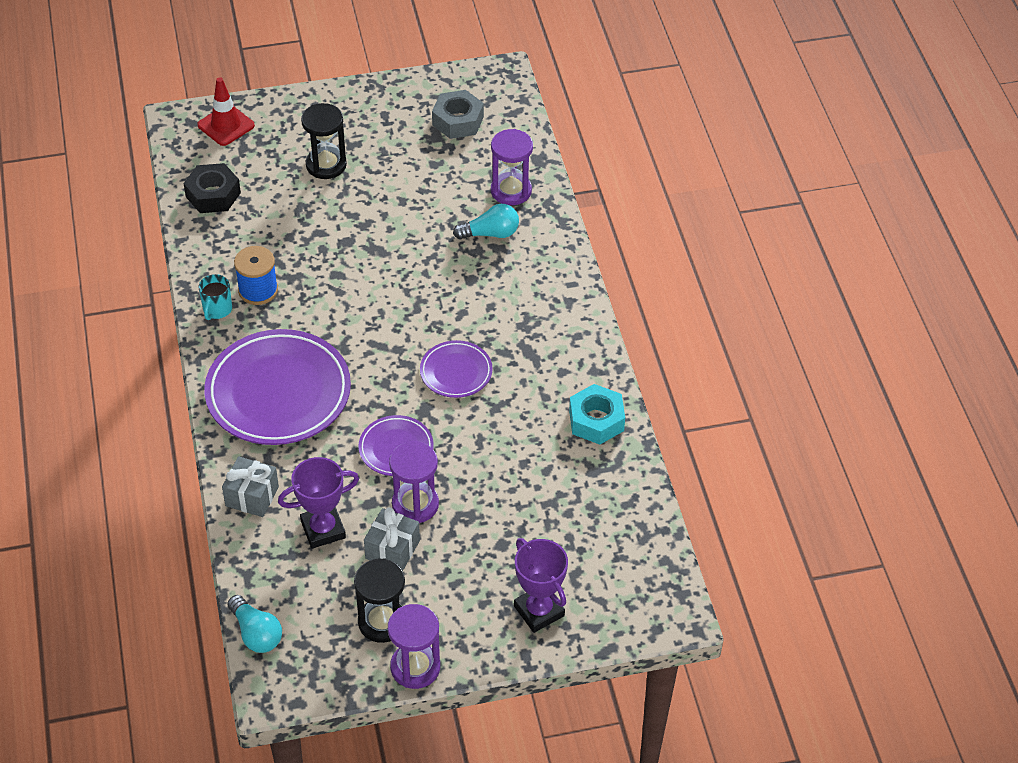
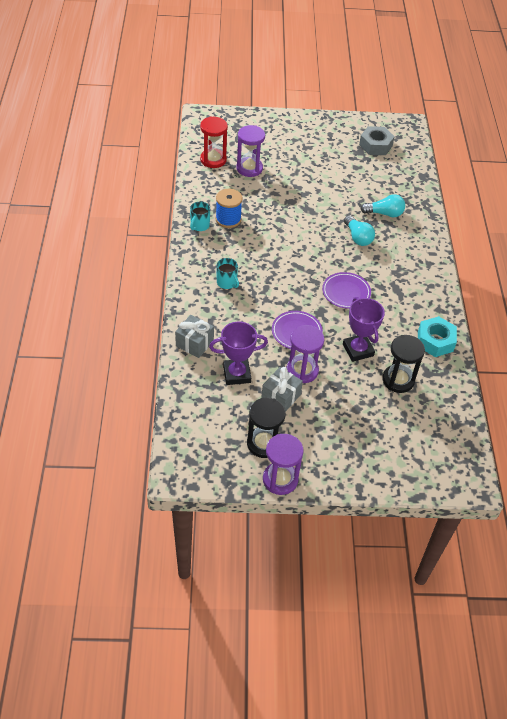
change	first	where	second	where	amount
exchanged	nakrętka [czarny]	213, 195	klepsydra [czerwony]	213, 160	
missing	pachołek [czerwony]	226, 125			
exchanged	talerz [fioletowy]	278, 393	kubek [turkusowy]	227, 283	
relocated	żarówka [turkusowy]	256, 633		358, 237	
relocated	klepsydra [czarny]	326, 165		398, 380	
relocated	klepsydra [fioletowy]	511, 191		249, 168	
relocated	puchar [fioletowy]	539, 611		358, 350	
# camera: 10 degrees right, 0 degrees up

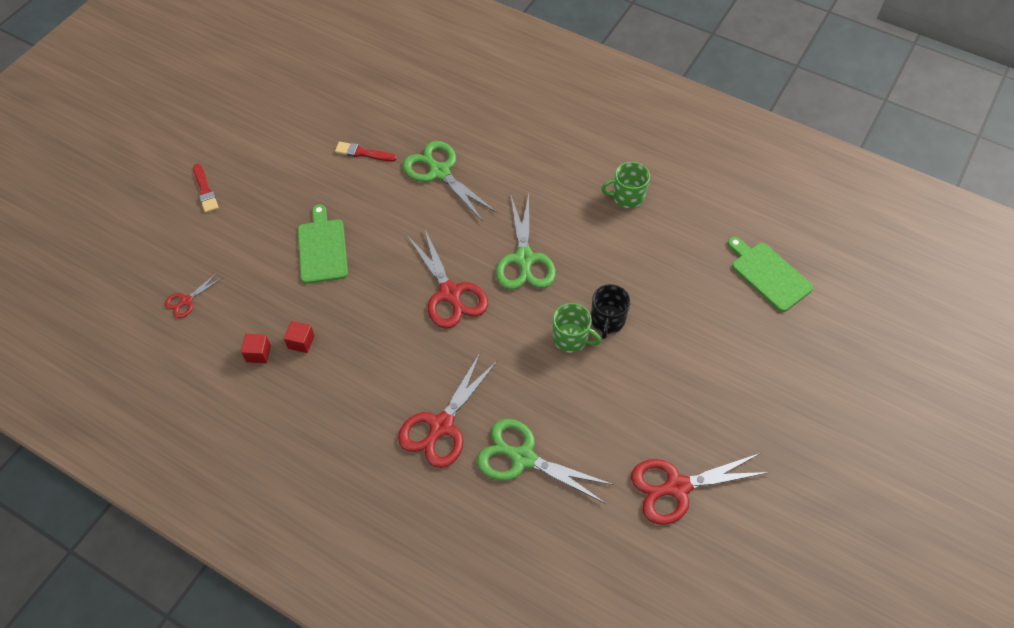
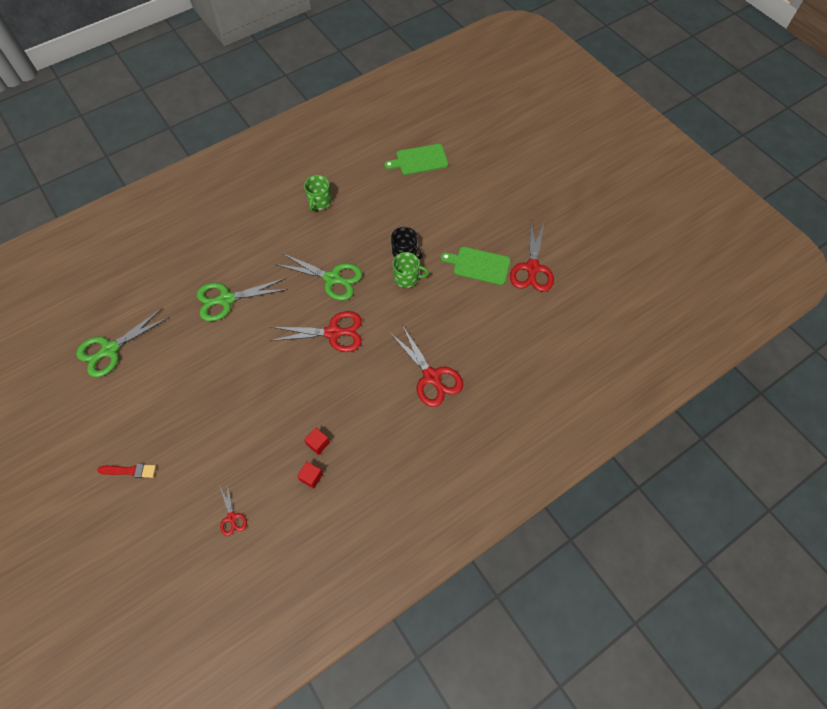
change	first	where	second	where	amount
relocated	deska do krojenia [zielony]	322, 248		479, 265	
missing	pędzel [czerwony]	363, 153			
relocated	nożyczki [zielony]	522, 457		110, 350	
spun	kubek [zielony]	571, 338		407, 278	45 degrees clockwise
# camera: 65 degrees left, 5 degrees up

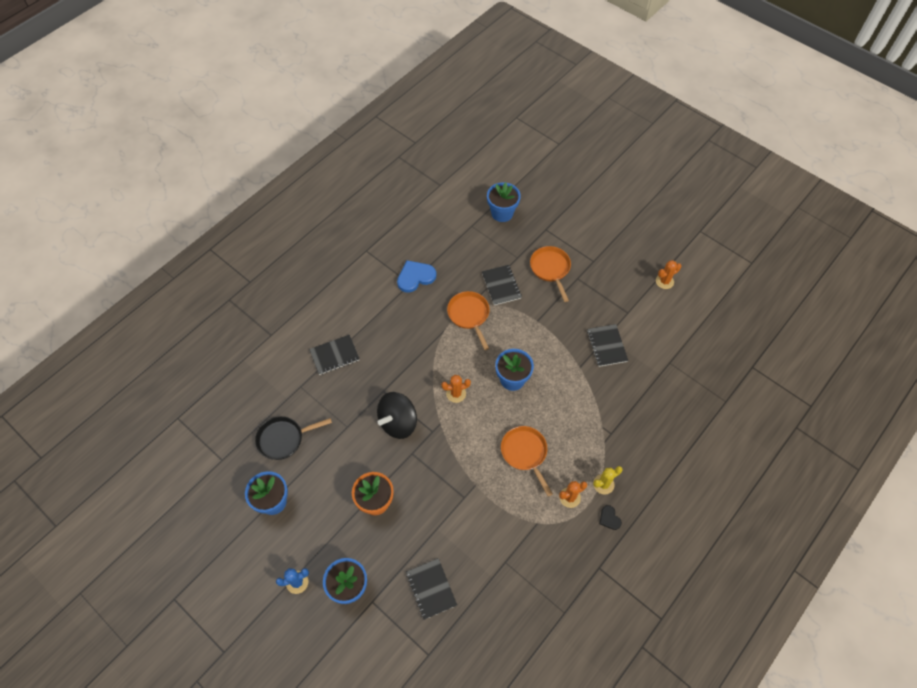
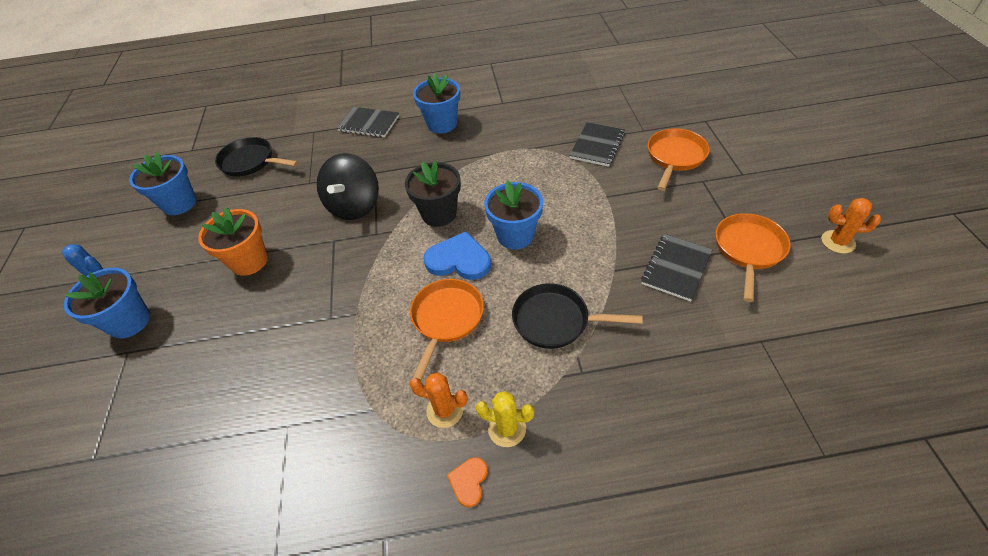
change	first	where	second	where	amount
spun	bączek [czarny]	398, 422		355, 206	75 degrees counterclockwise
relocated	serce [niebieski]	415, 277		459, 260	
missing	zeszyt [czarny]	431, 589			
exchanged	kaktus [pomarańczowy]	456, 393	doniczka [czarny]	439, 214	
relocated	patelnia [pomarańczowy]	469, 315		748, 250	
relocated	doniczka [niebieski]	502, 213		442, 124	
colour	serce [czarny]	609, 518	serce [pomarańczowy]	469, 481	
appeared			patelnia [czarny]	555, 321	
# camera: 45 degrees right, 10 degrees down

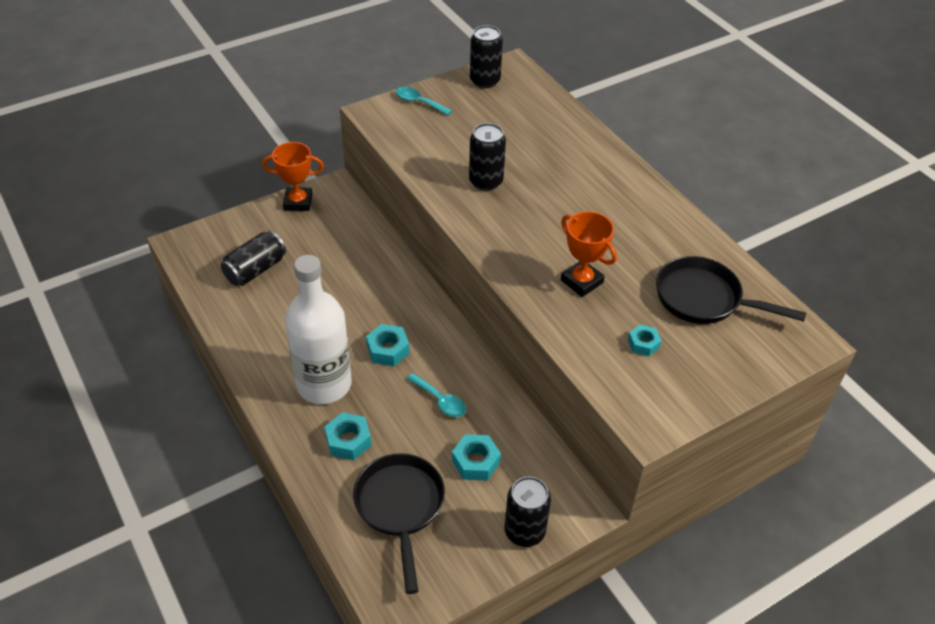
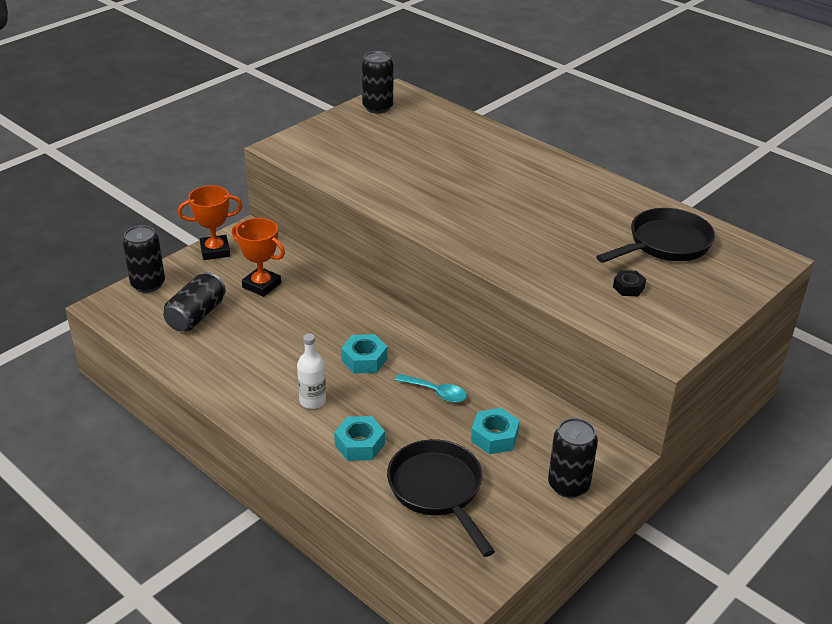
change	first	where	second	where	amount
size	butelka [biały]	324, 384		312, 401	x0.46
missing	łyżka [turkusowy]	418, 102			
relocated	puszka [czarny]	486, 181		148, 284	
relocated	puchar [pomarańczowy]	581, 281		261, 285	
colour	nakrętka [turkusowy]	643, 344	nakrętka [czarny]	628, 287	
spun	patelnia [czarny]	704, 299		665, 244	135 degrees clockwise
# camera: 15 degrees left, 10 degrees down

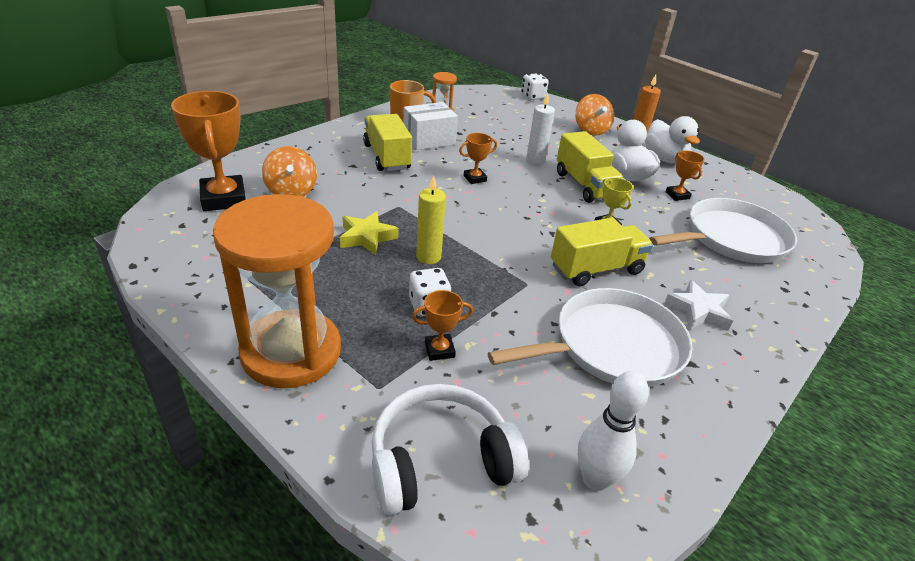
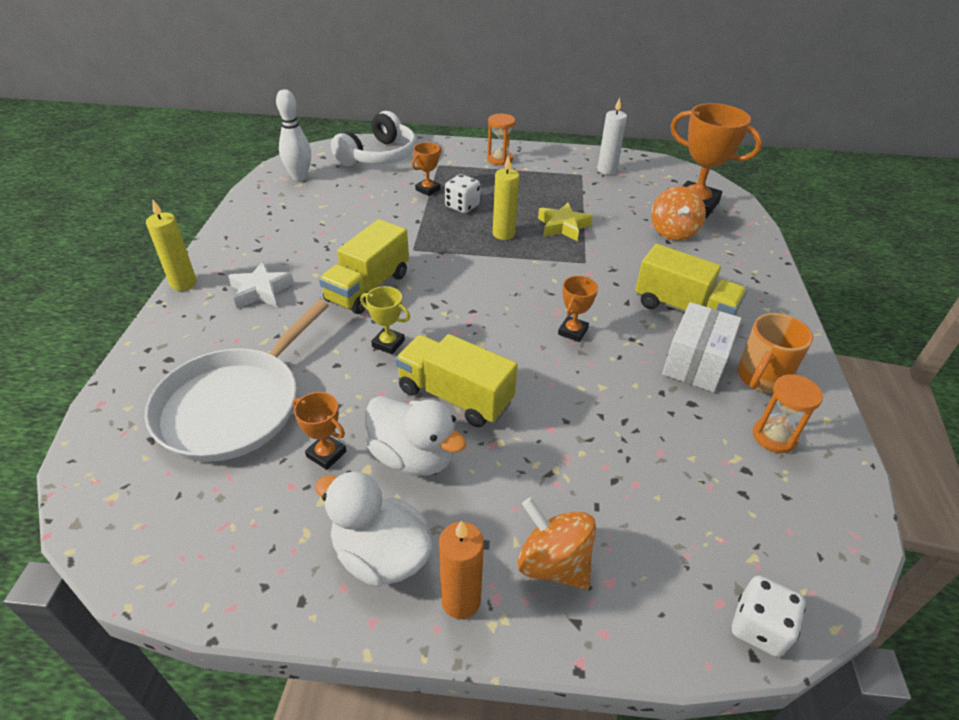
change	first	where	second	where	amount
size	klepsydra [pomarańczowy]	291, 352		499, 159	x0.43
spun	bączek [pomarańczowy]	291, 191		673, 232	120 degrees counterclockwise
missing	patelnia [biały]	611, 346			
relocated	świeca [biały]	535, 162		607, 170	
appeared			świeca [żółty]	183, 283	
# camera: 145 degrees right, 5 degrees up

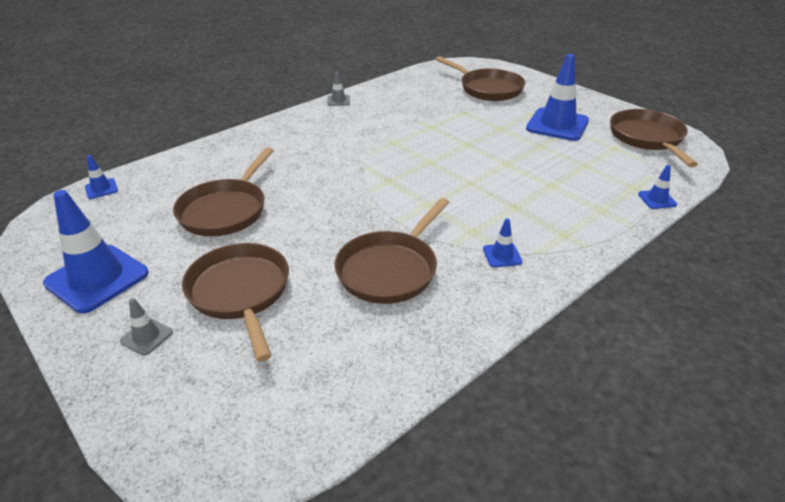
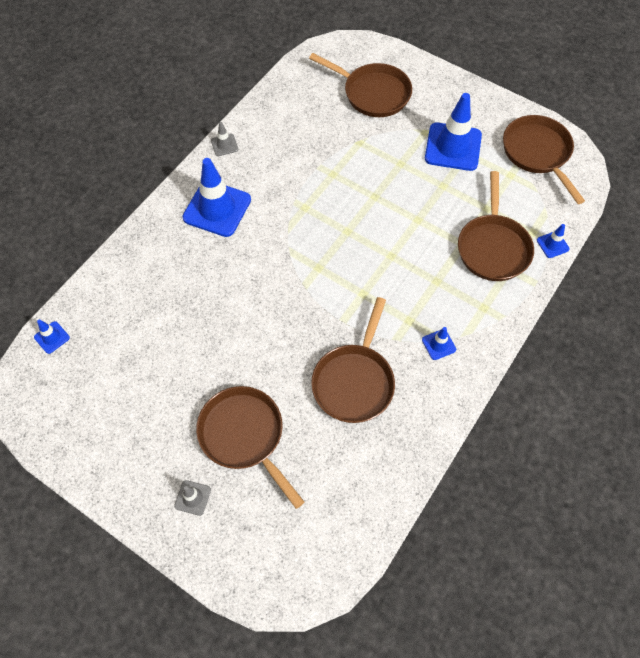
change	first	where	second	where	amount
relocated	pachołek [niebieski]	97, 278		217, 208	
relocated	patelnia [brązowy]	226, 210		493, 247	
# camera: 15 degrees left, 25 degrees up

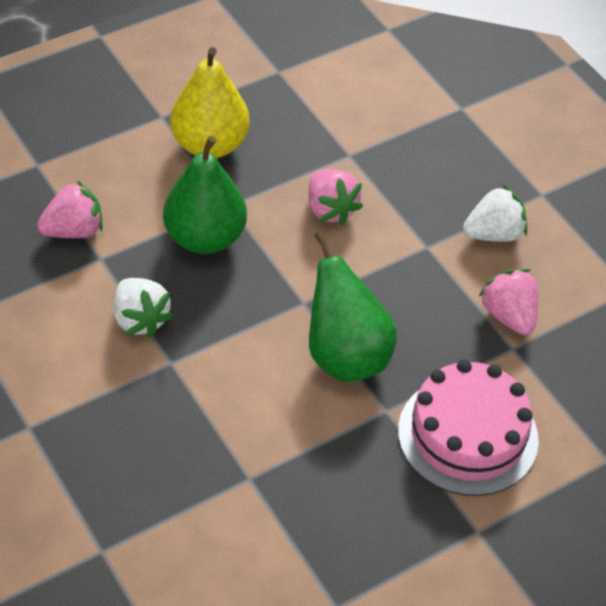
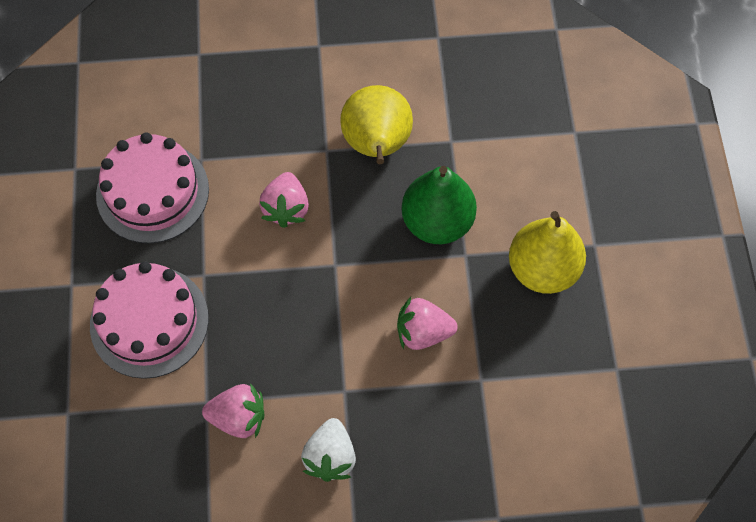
change	first	where	second	where	amount
relocated	truskawka [różowy]	74, 230		286, 208	
exchanged	truskawka [biały]	140, 319	gruszka [żółty]	377, 145	
missing	gruszka [zielony]	345, 356			
appeared			tort [różowy]	152, 192	
# camera: 120 degrees right, 15 degrees up

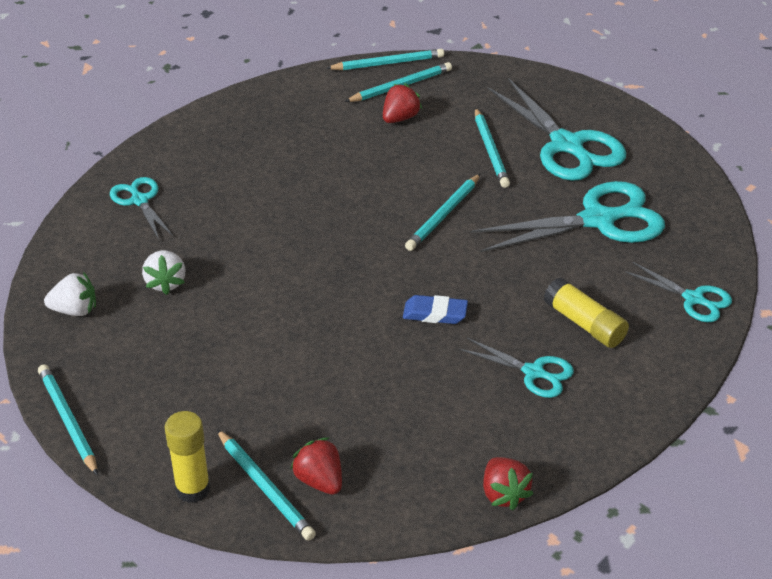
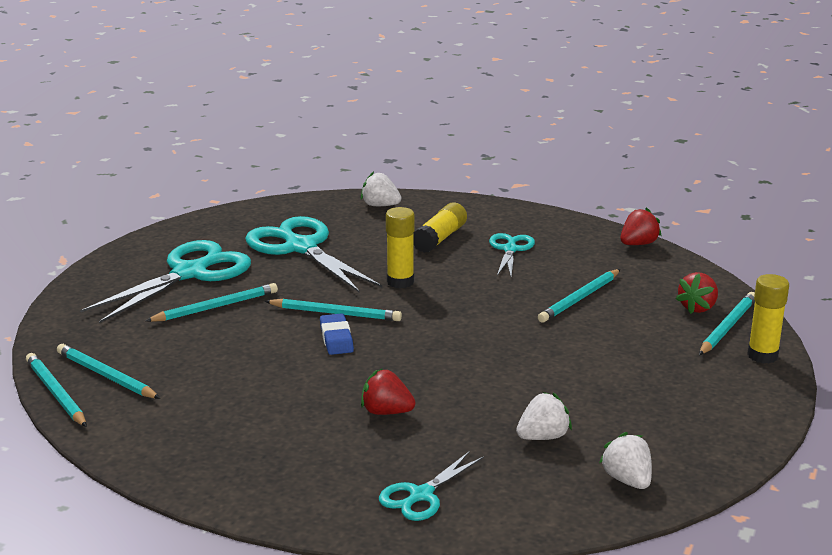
change	first	where	second	where	amount
relocated	ołówek [turkusowy]	68, 421		579, 298	
relocated	truskawka [czerwony]	400, 118		386, 412	
relocated	gumka do mazania [niebieski]	435, 313		336, 338	
exchanged	nożyczki [turkusowy]	694, 299	truskawka [biały]	380, 205	
appeared			klej w sztyfcie [żółty]	400, 282	
# camera: 110 degrees left, 15 degrees down

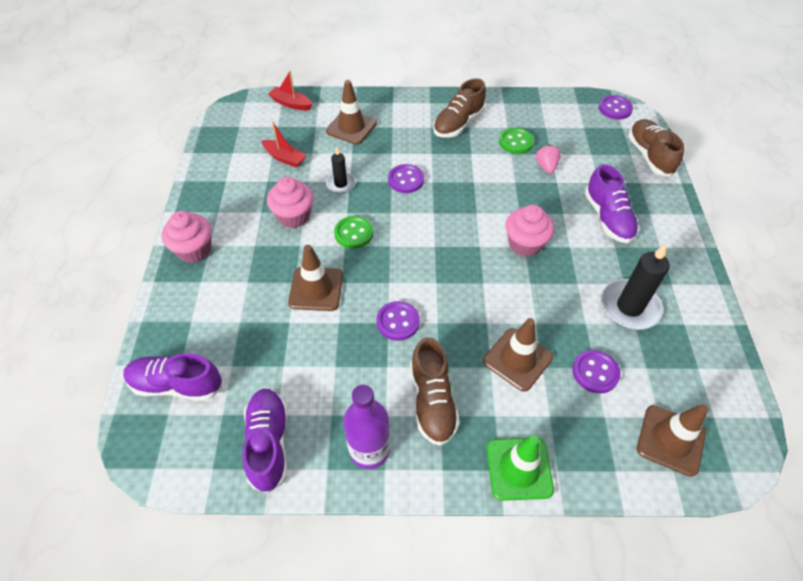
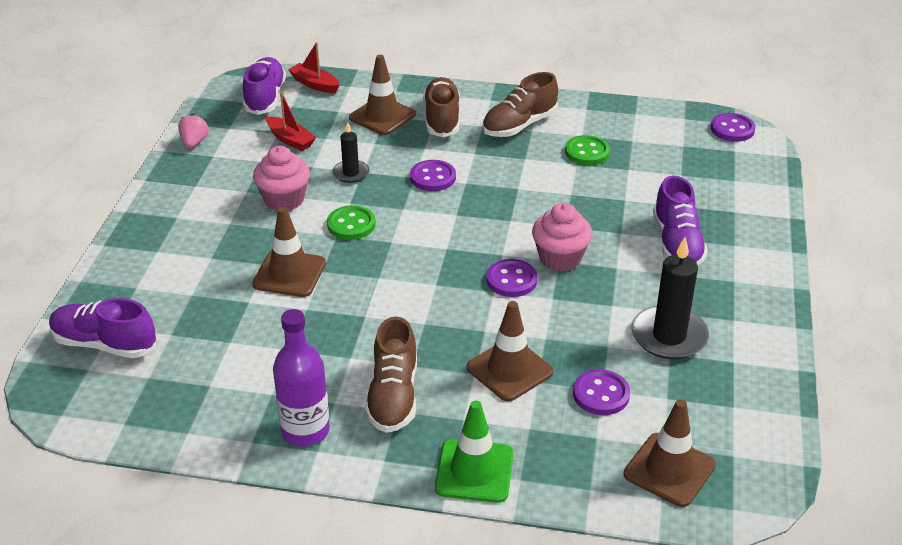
change	first	where	second	where	amount
missing	muffinka [różowy]	194, 250			
relocated	but [fioletowy]	269, 443		265, 98	
relocated	guzik [fioletowy]	398, 322		511, 280	
relocated	truskawka [różowy]	546, 166		194, 142	
relocated	but [brązowy]	649, 156		442, 119	
# camera: 10 degrees right, 15 degrees down

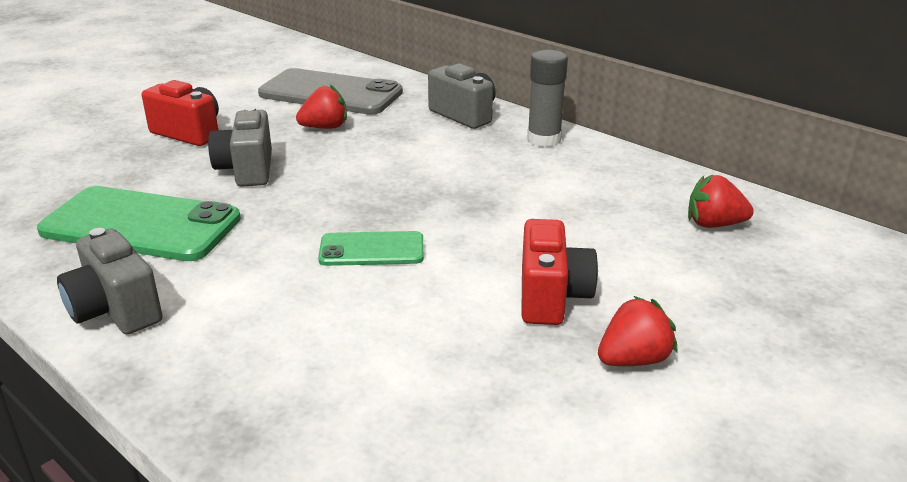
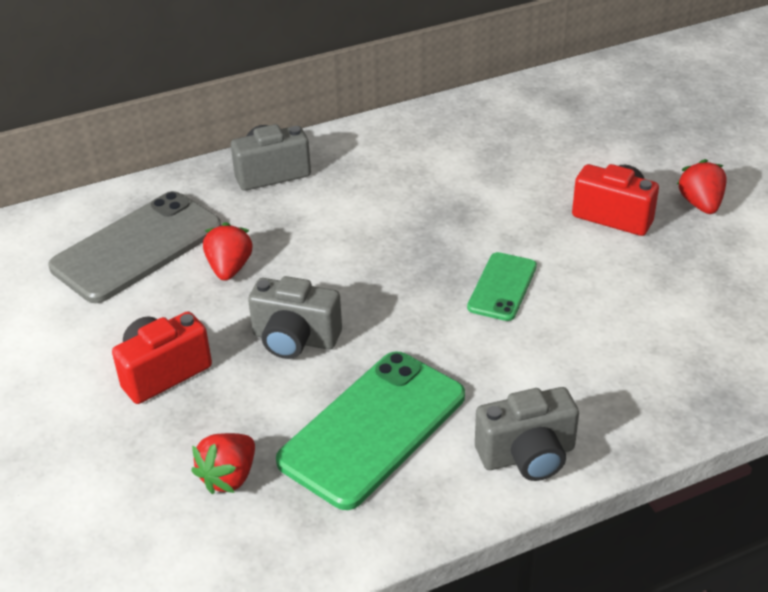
change	first	where	second	where	amount
missing	klej w sztyfcie [szary]	544, 140			
relocated	truskawka [czerwony]	714, 224		229, 477	
# camera: 65 degrees left, 10 degrees up

